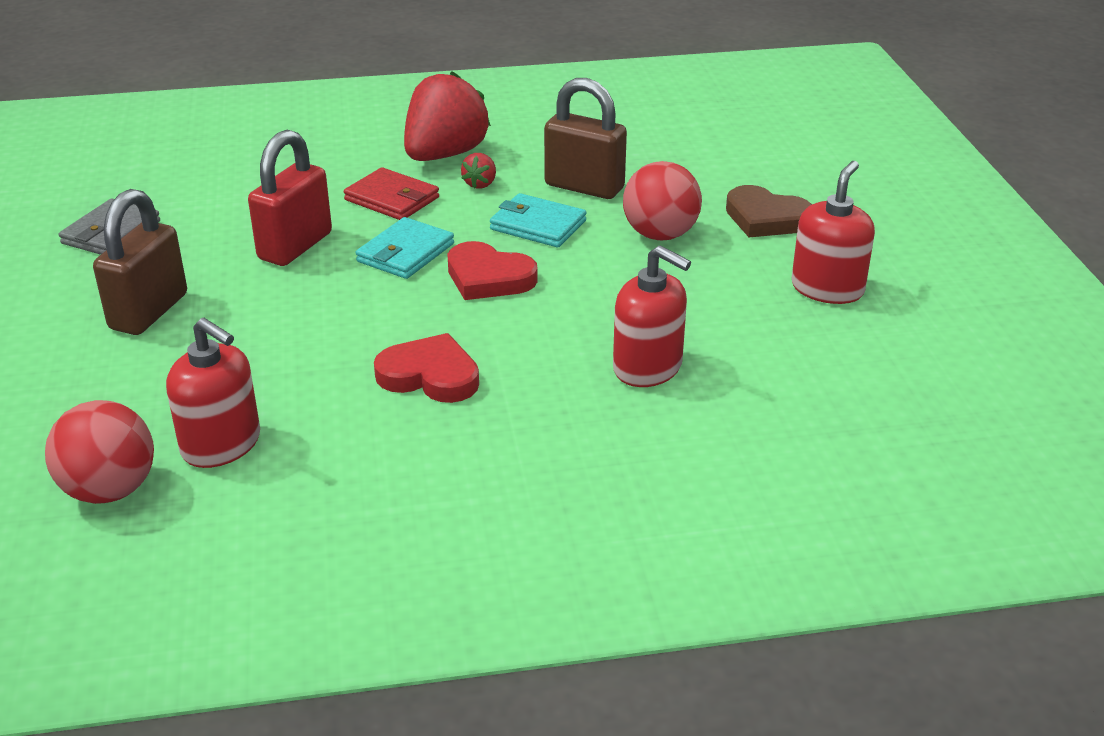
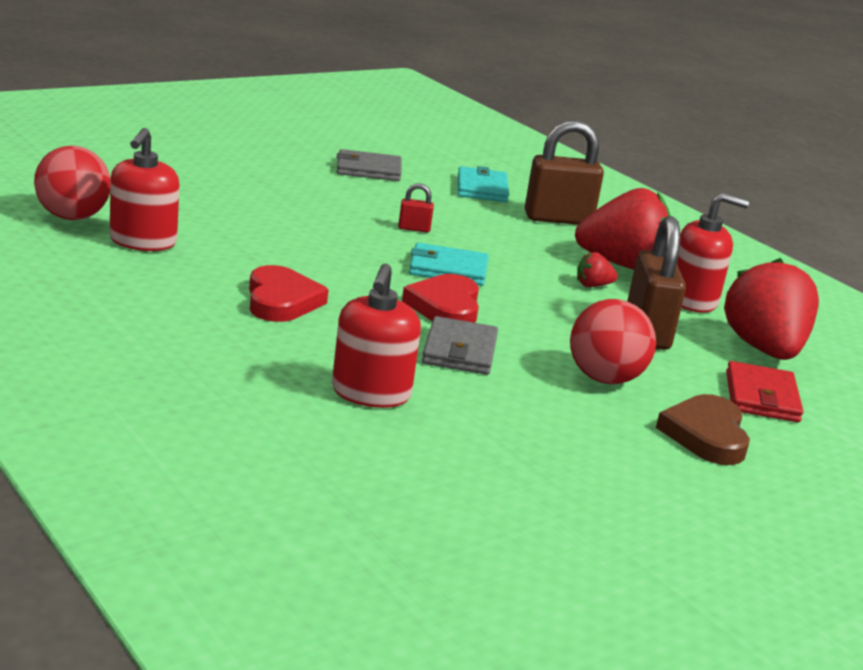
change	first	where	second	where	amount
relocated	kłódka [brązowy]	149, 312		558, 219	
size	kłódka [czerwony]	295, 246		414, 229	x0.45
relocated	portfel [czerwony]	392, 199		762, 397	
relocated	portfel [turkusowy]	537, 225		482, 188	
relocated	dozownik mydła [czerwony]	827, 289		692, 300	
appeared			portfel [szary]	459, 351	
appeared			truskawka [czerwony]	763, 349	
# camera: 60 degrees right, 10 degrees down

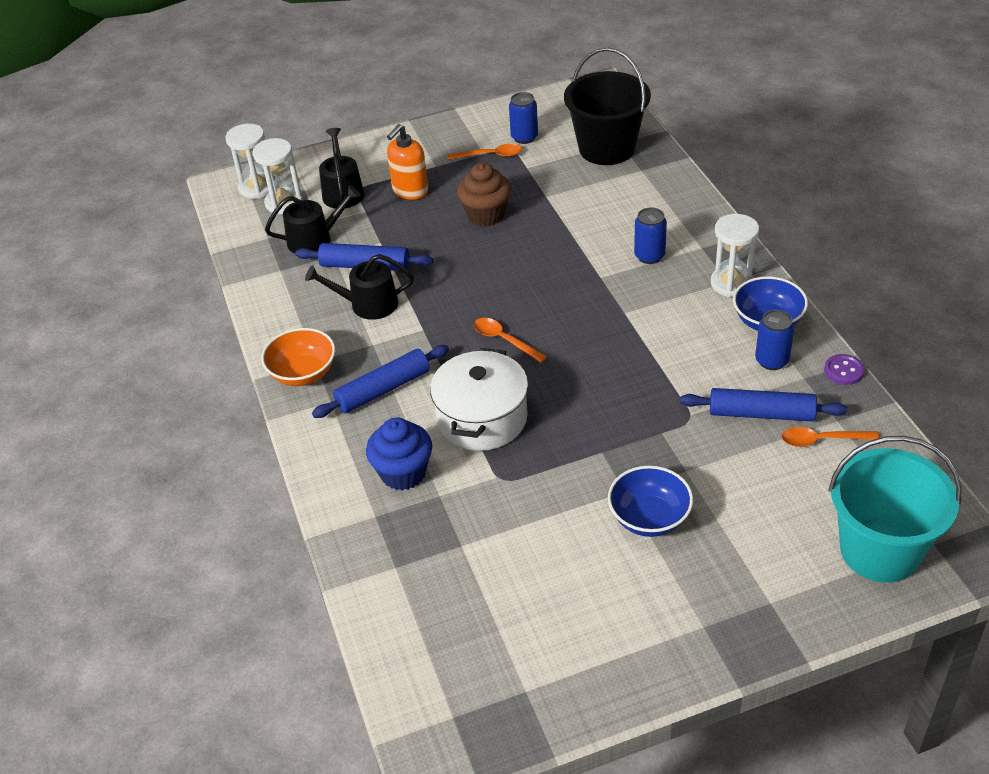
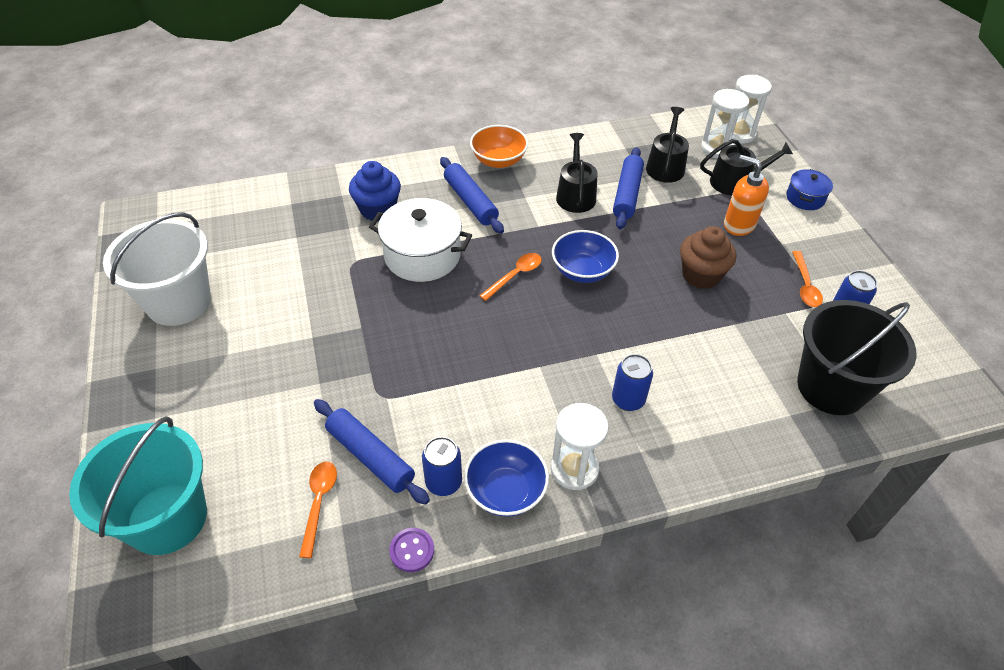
change	first	where	second	where	amount
spun	konewka [czarny]	315, 239		665, 166	150 degrees counterclockwise
relocated	miska [niebieski]	649, 518		582, 271	
spun	wałek do ciasta [niebieski]	761, 414		370, 456	60 degrees counterclockwise
appeared			wiadro [biały]	179, 302	
appeared			garnek [niebieski]	805, 198	
# camera: 90 degrees right, 5 degrees up

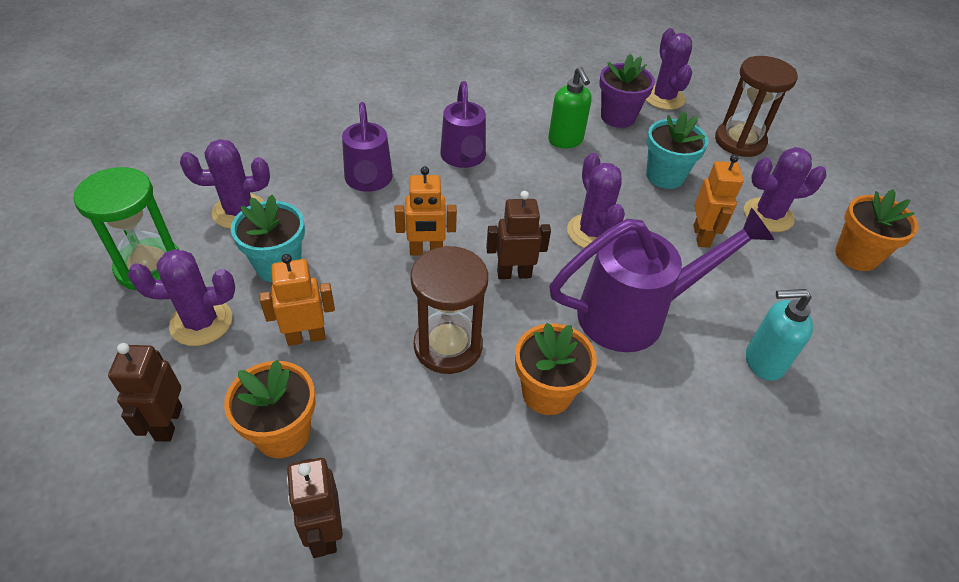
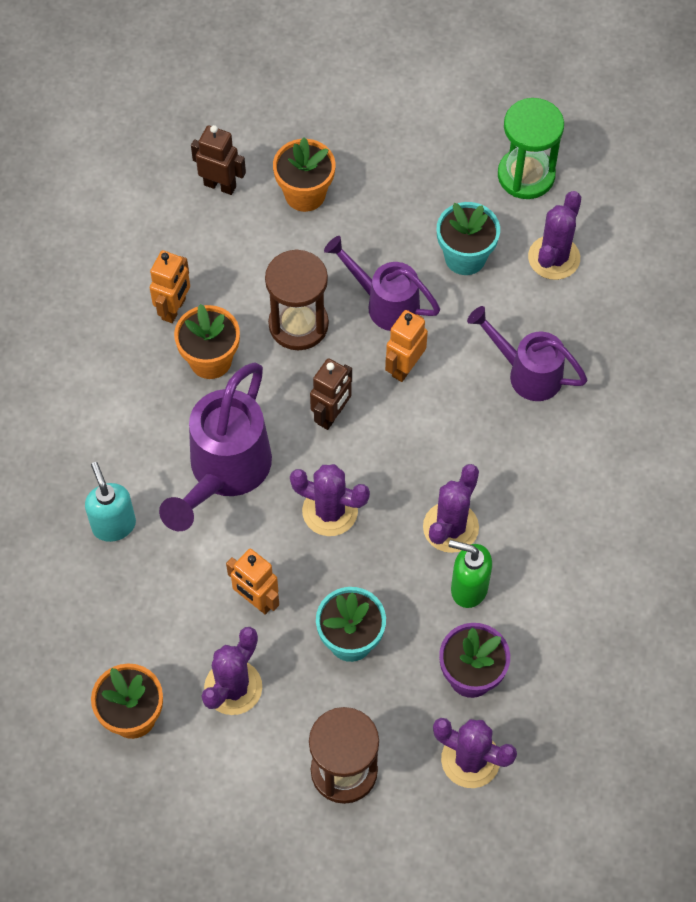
change	first	where	second	where	amount
missing	robot [brązowy]	168, 423			
relocated	kaktus [fioletowy]	201, 322		450, 527	
relocated	robot [pomarańczowy]	306, 337		174, 309	
relocated	konewka [fioletowy]	464, 159		384, 303	
spun	dozownik mydła [turkusowy]	763, 362		114, 525	60 degrees counterclockwise
# camera: 130 degrees right, 15 degrees up

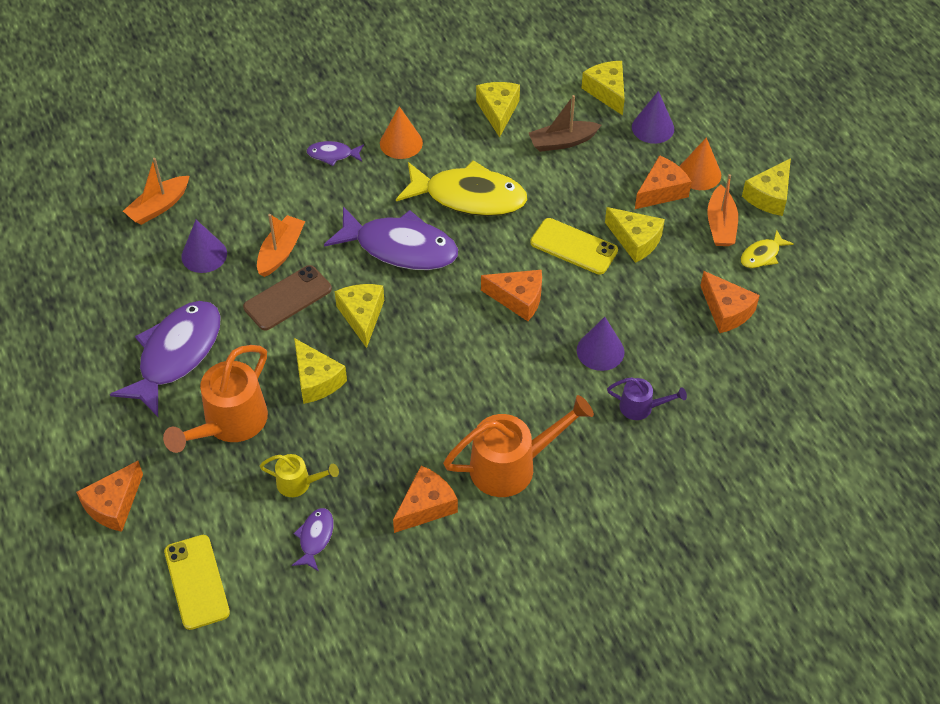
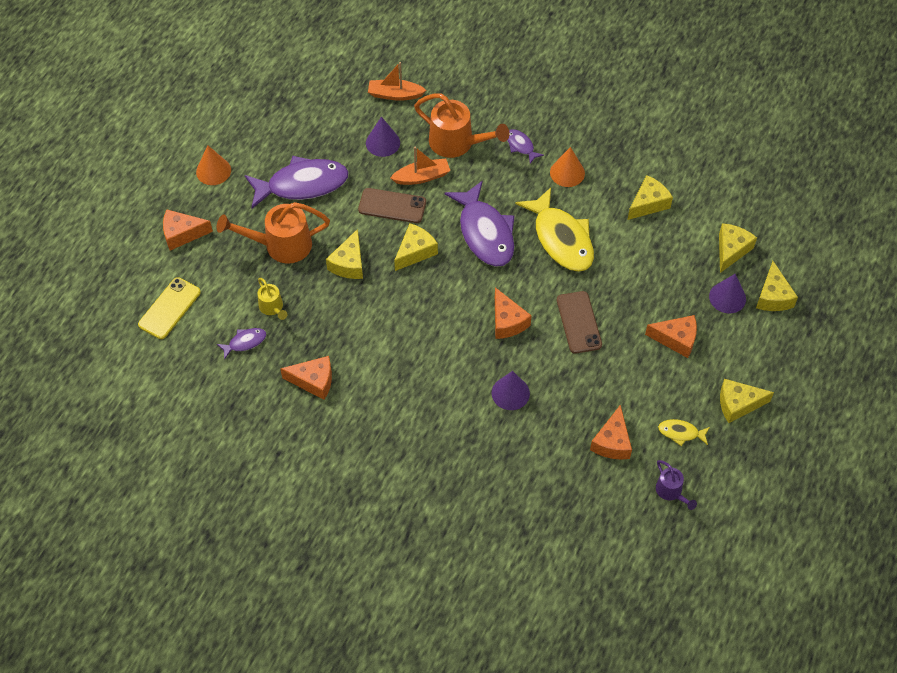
change	first	where	second	where	amount
relocated	konewka [pomarańczowy]	512, 466		457, 143	
missing	łódka [brązowy]	562, 142			
colour	telefon [żółty]	573, 247	telefon [brązowy]	578, 322	
relocated	ser [żółty]	635, 240		773, 296	
relocated	konewka [fioletowy]	641, 407		671, 492	
relocated	stożek [pomarańczowy]	699, 174		213, 171	
missing	łódka [pomarańczowy]	721, 225			
# camera: 50 degrees right, 5 degrees up

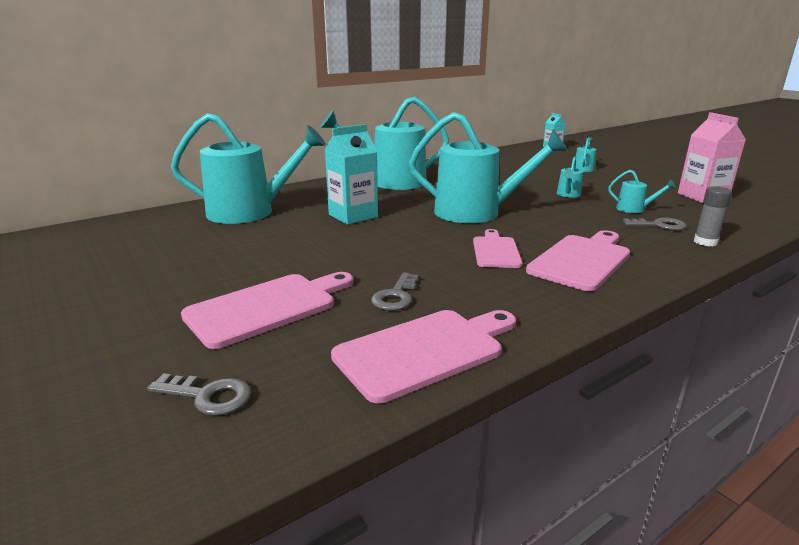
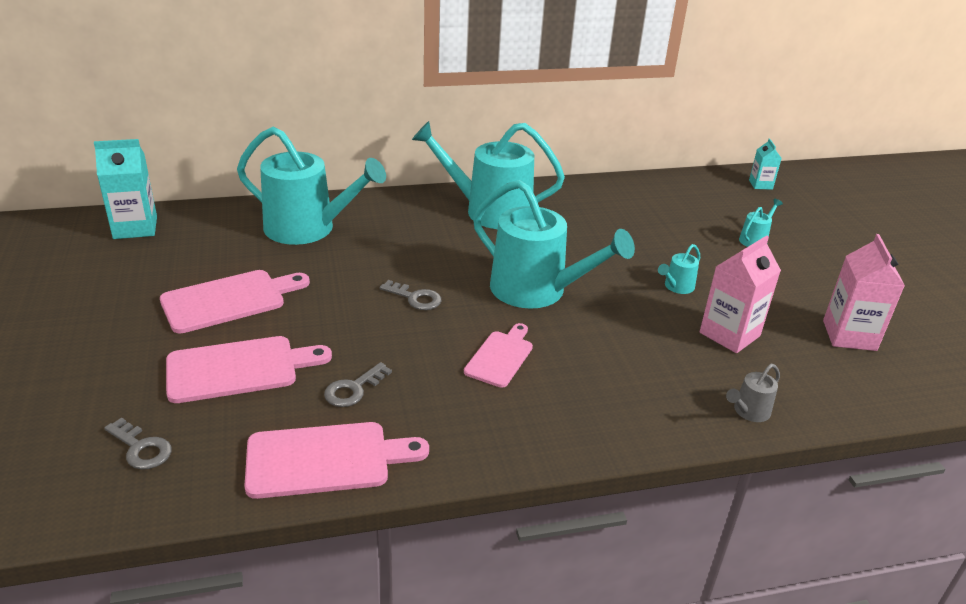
change	first	where	second	where	amount
relocated	karton mleka [turkusowy]	353, 216		135, 228	
relocated	deska do krojenia [różowy]	581, 260		228, 300	
exchanged	konewka [turkusowy]	634, 209	karton mleka [różowy]	729, 334	
relocated	klucz [szary]	659, 225		415, 298	
exchanged	klej w sztyfcie [szary]	705, 242	konewka [szary]	749, 411	
# camera: 20 degrees right, 10 degrees up

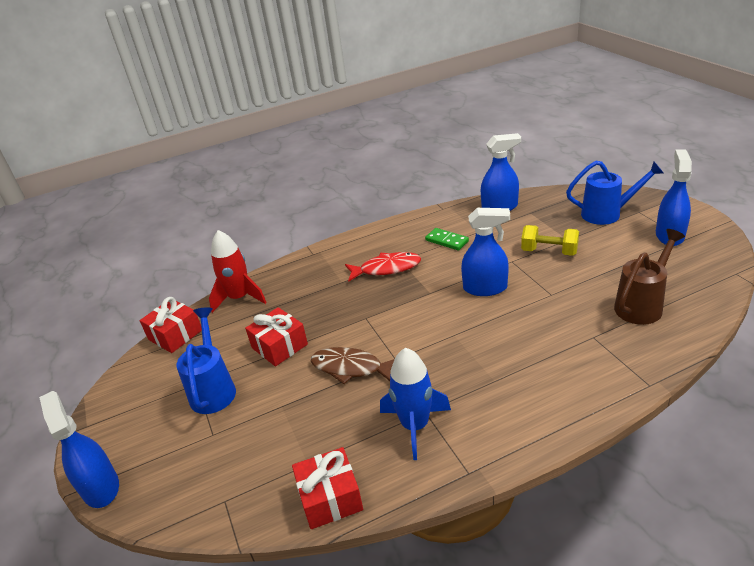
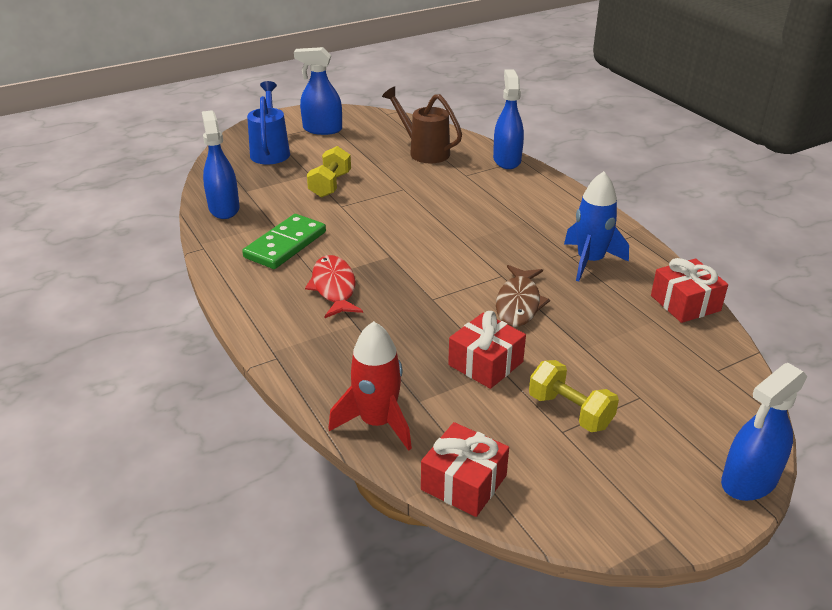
change	first	where	second	where	amount
exchanged	konewka [niebieski]	213, 389	hantel [żółty]	570, 411	
size	kostka domina [zielony]	447, 241		285, 245	x1.63
relocated	spryskiwacz [niebieski]	485, 288		507, 160	
# camera: 100 degrees left, 0 degrees up

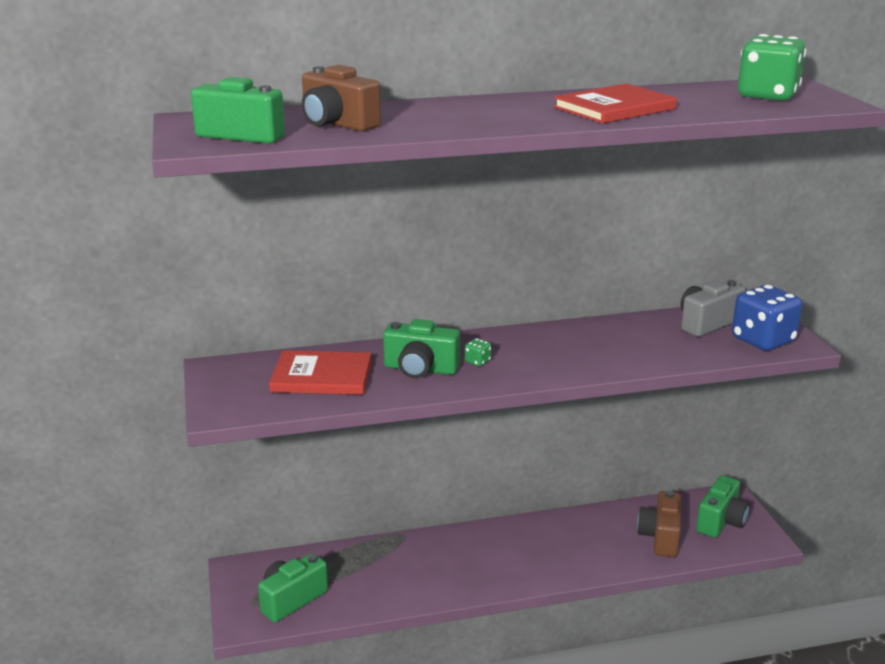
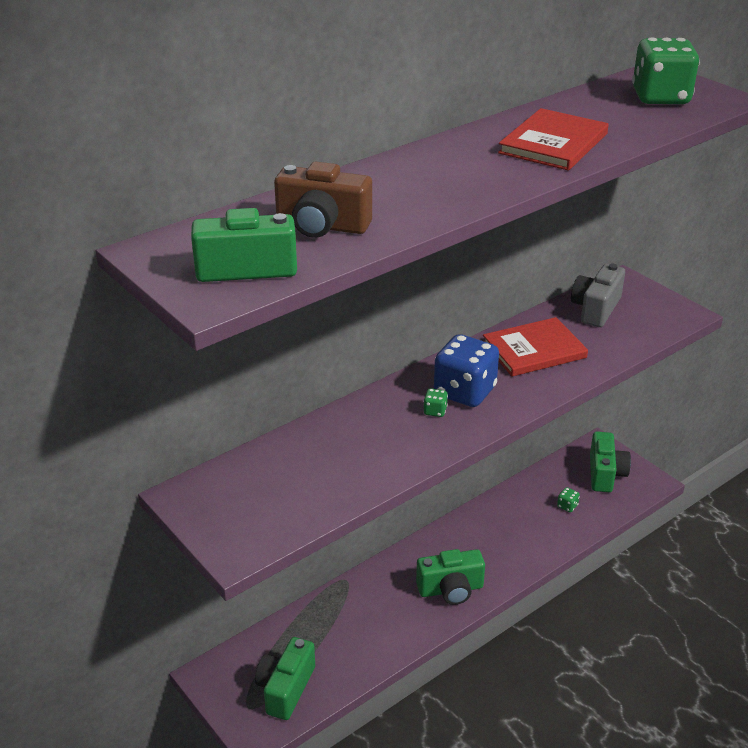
change	first	where	second	where	amount
relocated	książka [czerwony]	322, 377		534, 350	
relocated	aparat fotograficzny [zielony]	420, 369		450, 589	
exchanged	aparat fotograficzny [brązowy]	660, 537	kostka do gry [zielony]	567, 506	
relocated	kostka do gry [niebieski]	763, 340		464, 392	
# camera: 25 degrees left, 10 degrees up

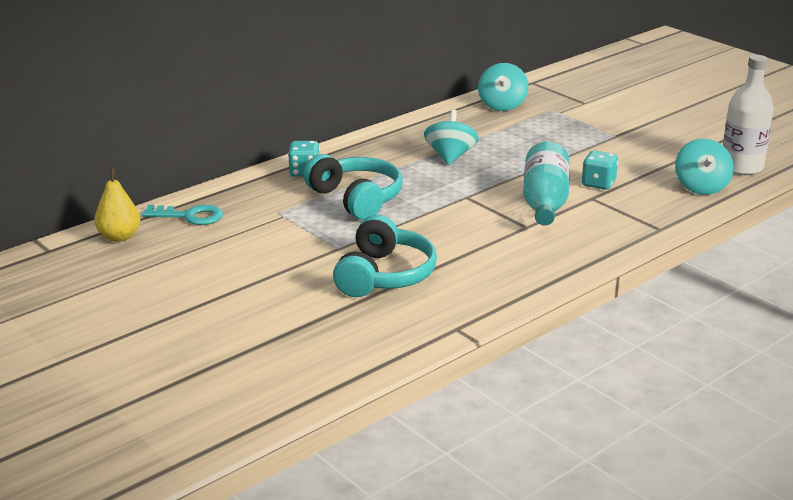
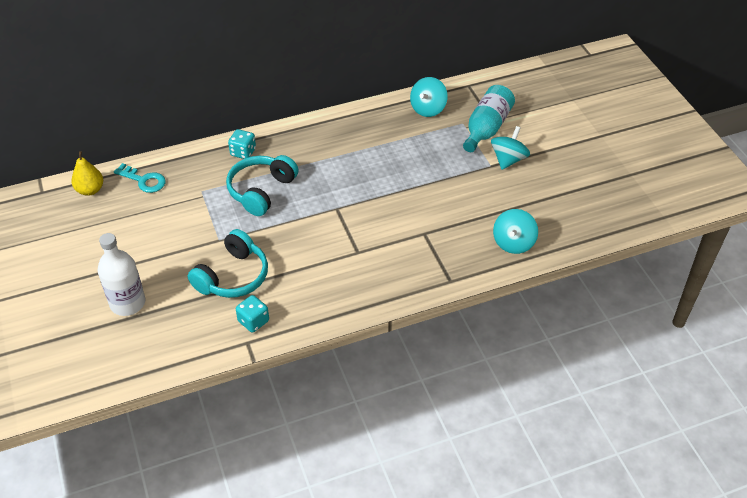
change	first	where	second	where	amount
spun	słuchawki [turkusowy]	356, 199		261, 191	135 degrees counterclockwise
relocated	bączek [turkusowy]	450, 157		508, 159	
relocated	butelka [turkusowy]	544, 203		486, 128	
relocated	kostka do gry [turkusowy]	598, 183		253, 321	
relocated	butelka [biały]	741, 167		127, 303	
# camera: 20 degrees right, 20 degrees up

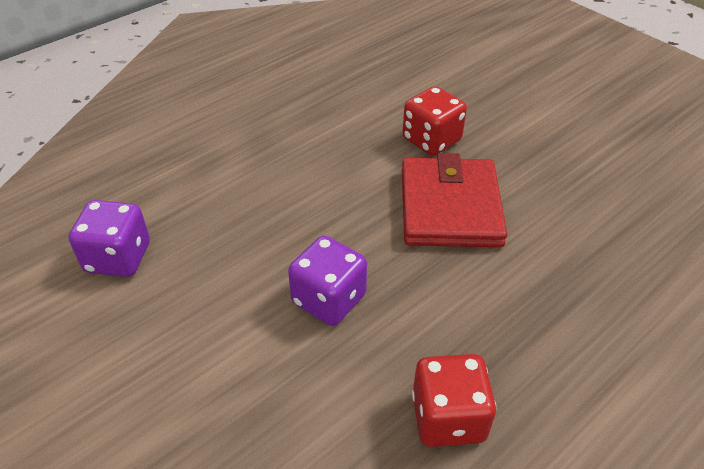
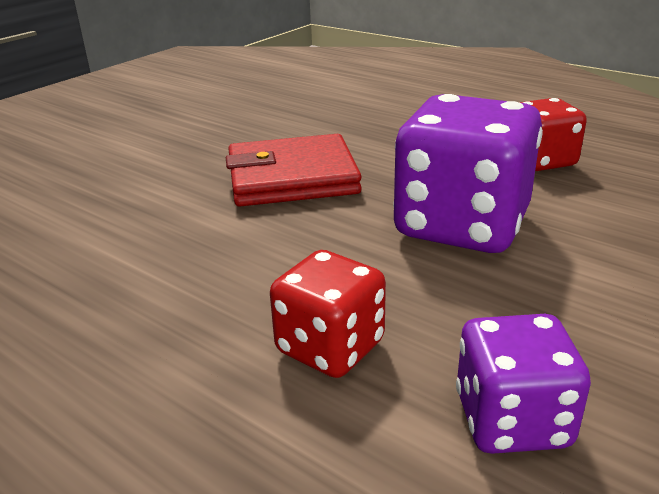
change	first	where	second	where	amount
size	kostka do gry [fioletowy]	329, 299		461, 225	x1.75
relocated	kostka do gry [czerwony]	431, 140		330, 347	
# camera: 100 degrees left, 15 degrees down

